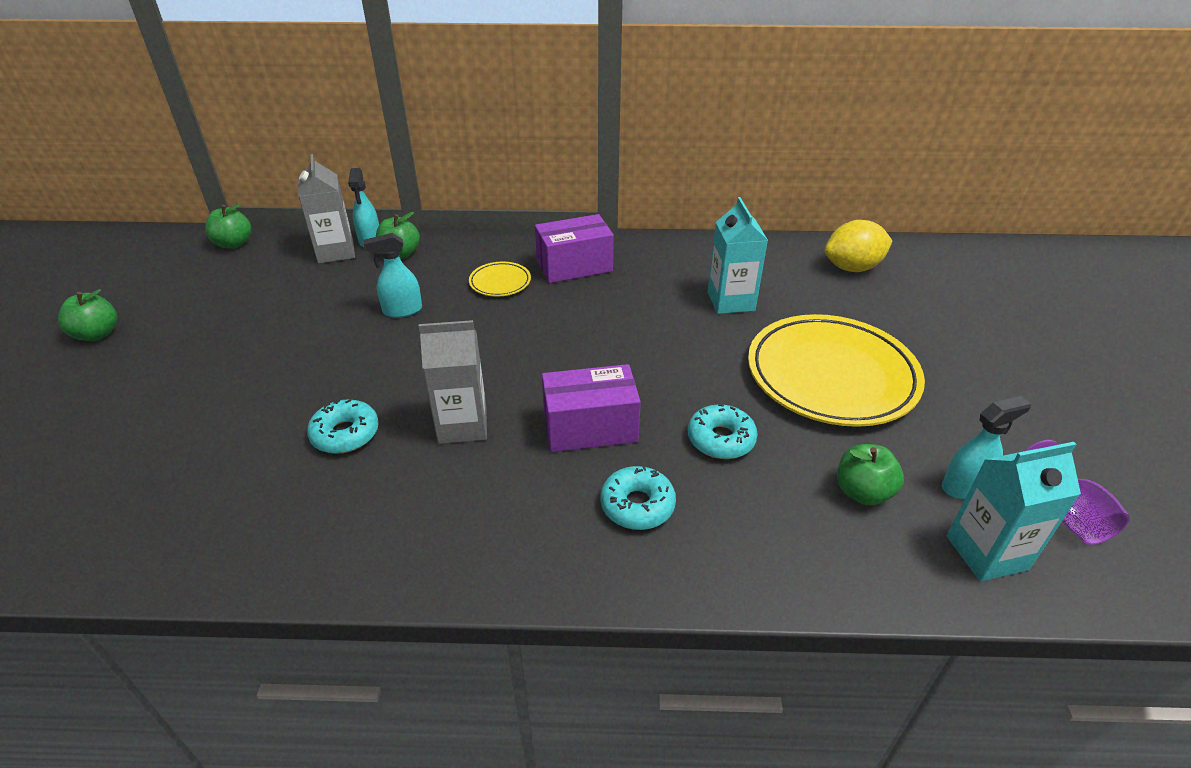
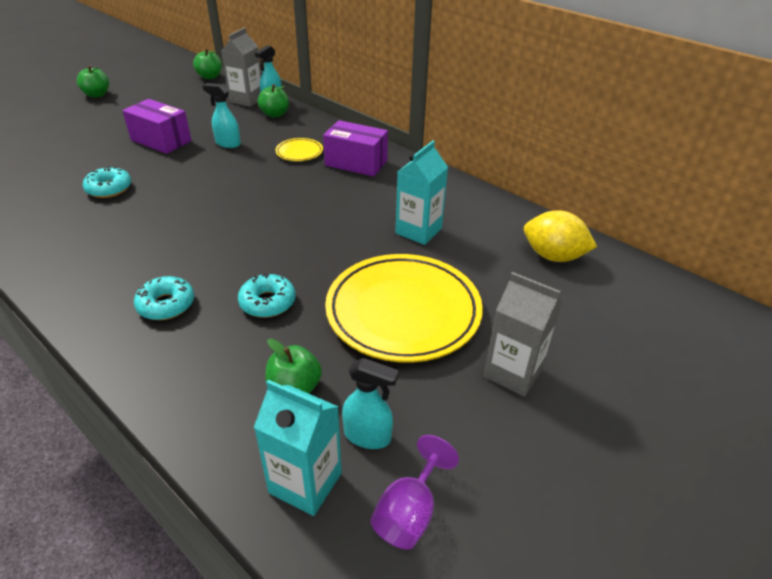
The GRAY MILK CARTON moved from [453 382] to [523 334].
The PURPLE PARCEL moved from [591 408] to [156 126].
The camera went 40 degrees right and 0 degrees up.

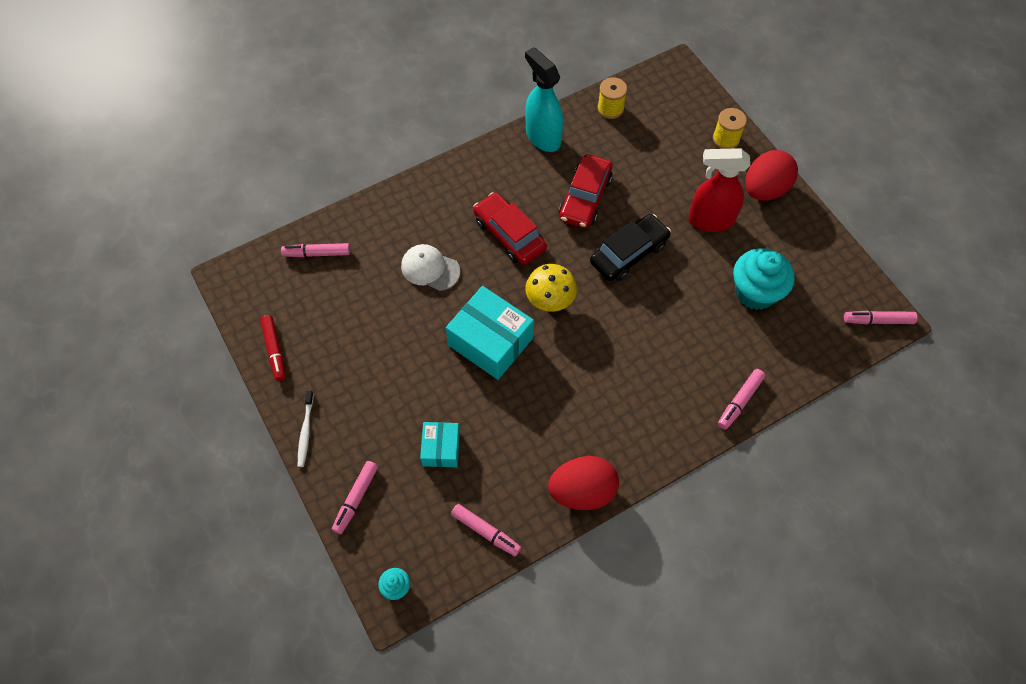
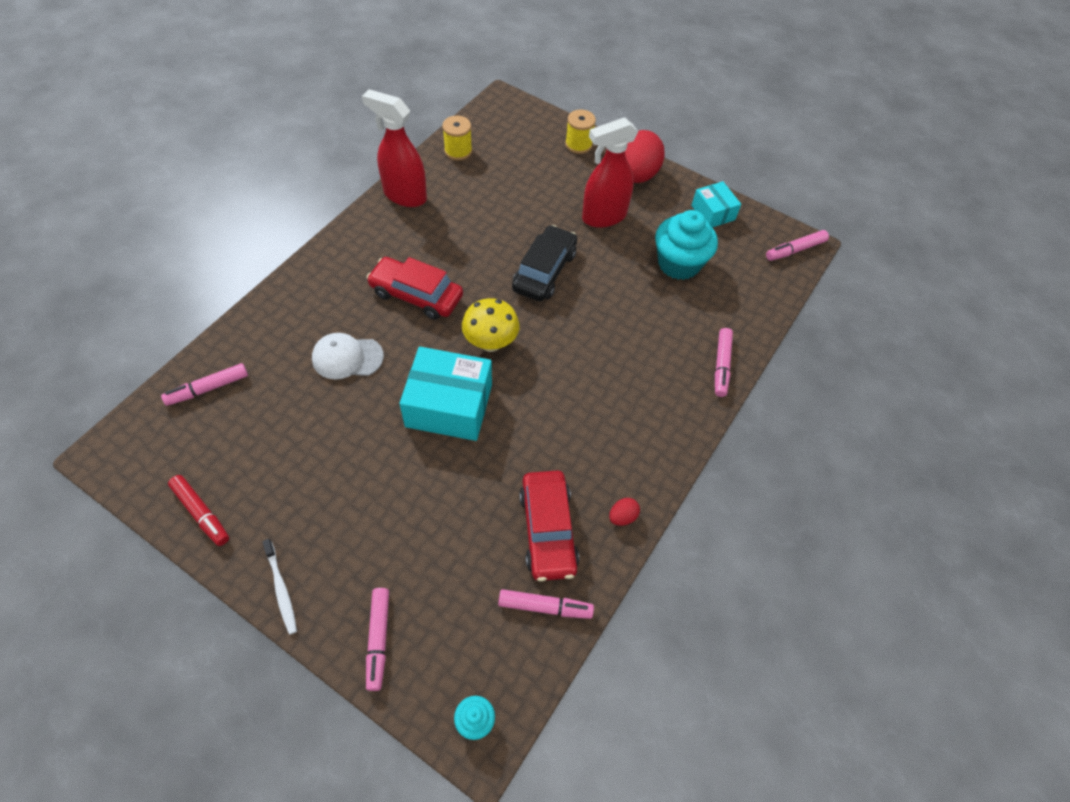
The TEAL SPRAYER at [544 99] became the RED SPRAYER at [394 148].
The RED TOY CAR moved from [586 191] to [549 525].
The TEAL PARCEL moved from [440 444] to [716 204].
The RED EGG SHAPE at [583 483] changed to 0.42 times the size.
The camera went 30 degrees left and 5 degrees down.

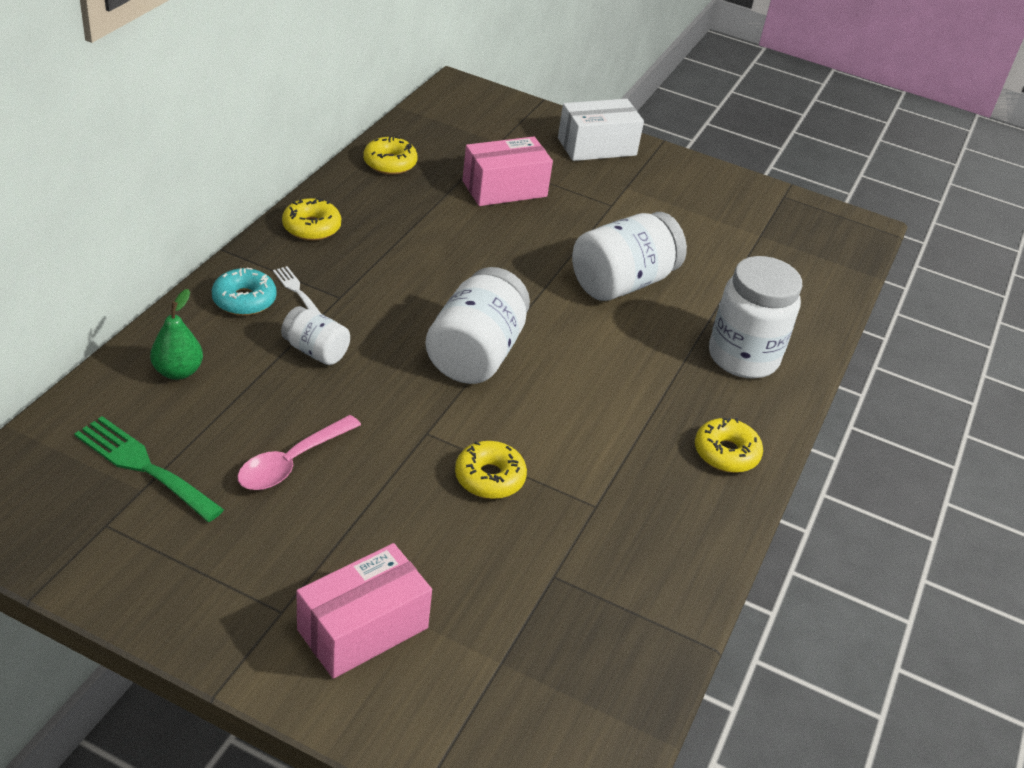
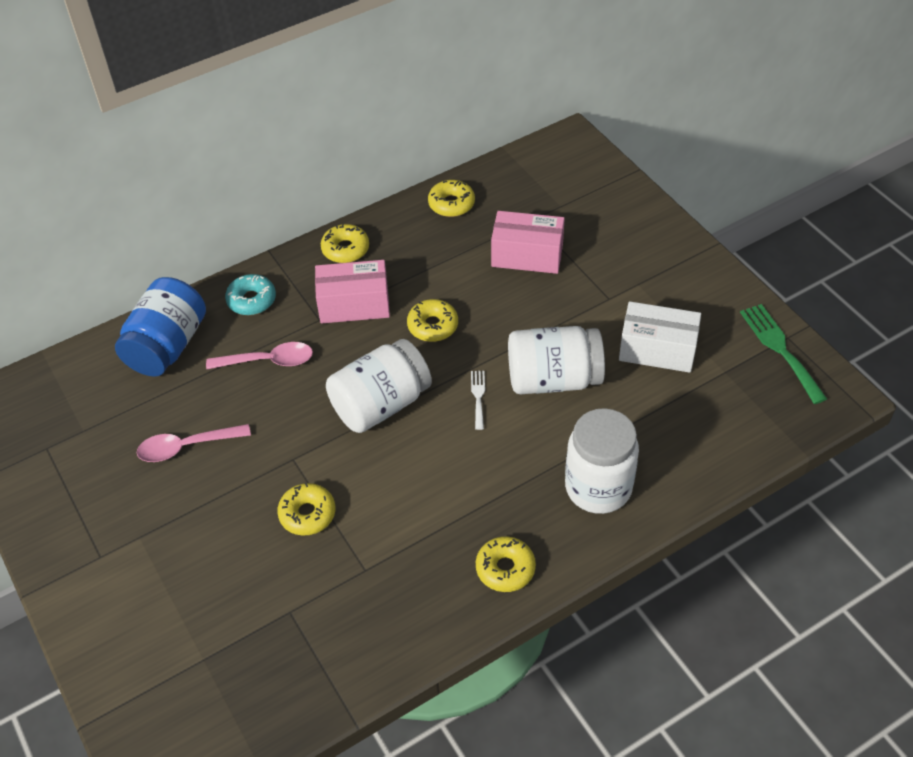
The SNOW-WHITE PARCEL moved from [601 130] to [660 337].
The SNOW-WHITE TABLE FORK moved from [297 290] to [478 400].
The GREEN PEAR at [176 334] was replaced by the ROYAL BLUE PRESERVE JAR at [160 327].
The SNOW-WHITE PRESERVE JAR at [315 335] was replaced by the ROSY TEASPOON at [259 355].
The GREEN TABLE FORK moved from [149 469] to [783 354].
The ROSY PARCEL moved from [364 611] to [352 291].
The GOLDEN GLAZED DONUT at [432 320] appeared.
The camera went 40 degrees right and 10 degrees up.

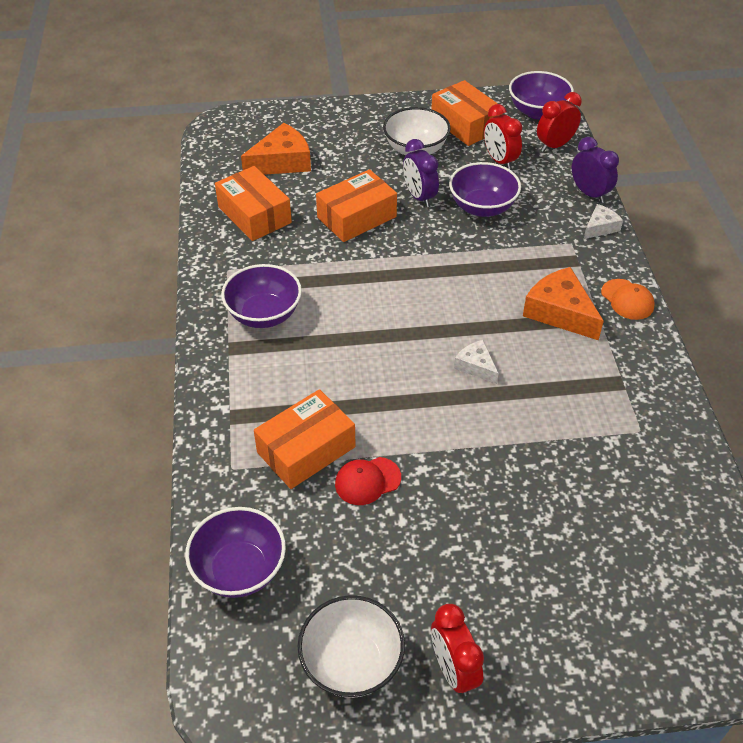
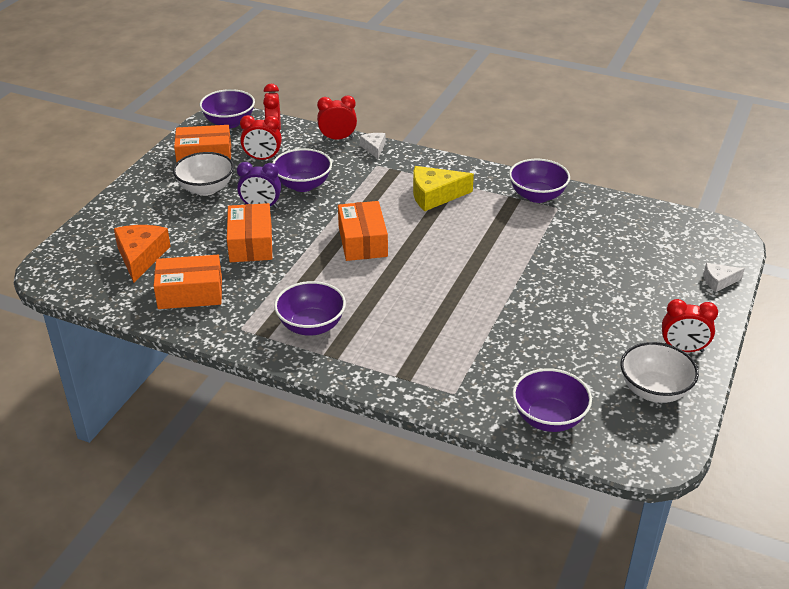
The PURPLE BEDSIDE CLOCK at [595 170] became the RED BEDSIDE CLOCK at [337 117].
The ORANGE CHEESE WEDGE at [563 303] became the GOLDEN CHEESE WEDGE at [443 188].
The ORANGE PEAKED CAP at [628 299] disappeared.
The SNOW-WHITE CHEESE WEDGE moved from [476 362] to [724 277].
The ORANGE PARCEL moved from [305 439] to [363 231].
The RED PEAKED CAP at [368 481] disappeared.
The PURPLE SERVING BOWL at [539 181] appeared.
The camera went 60 degrees left and 10 degrees down.

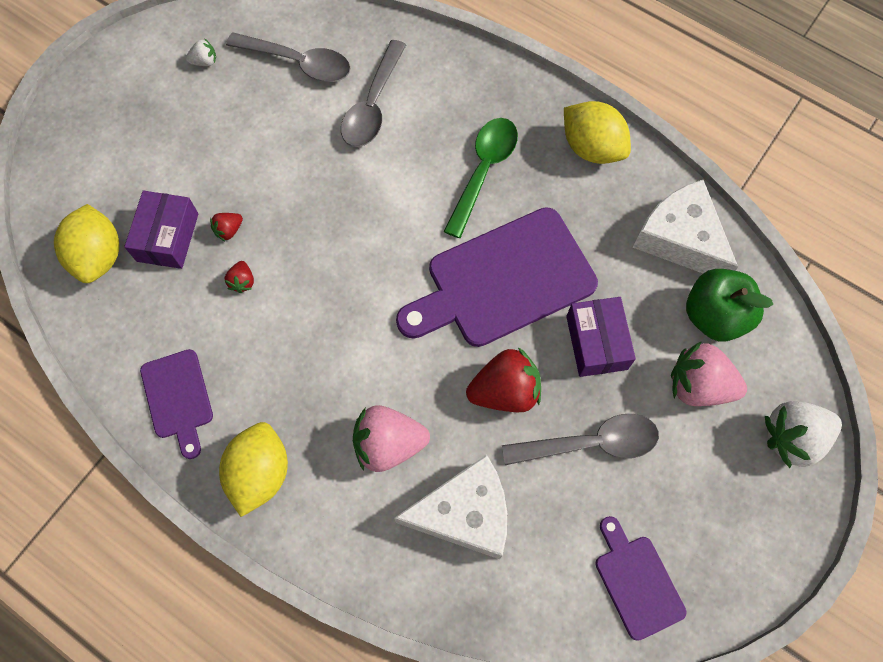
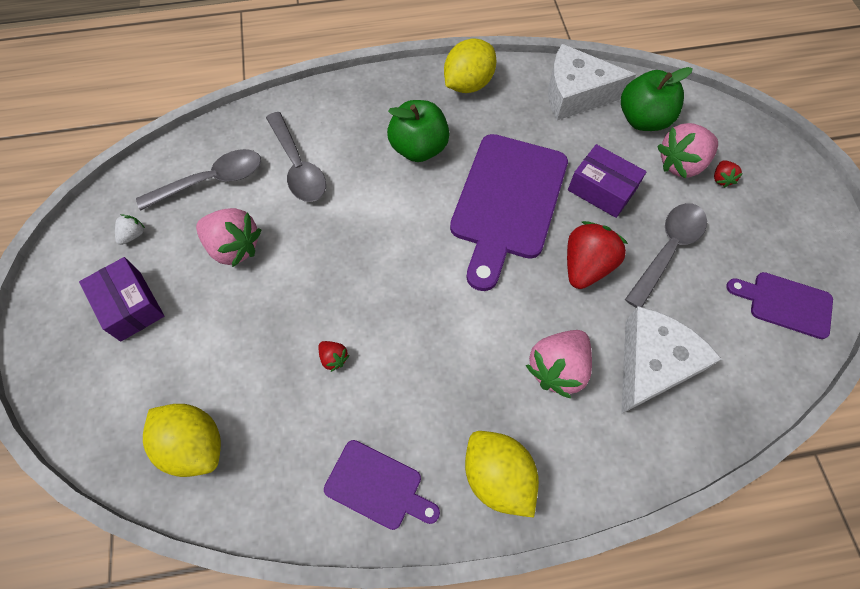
The GOLDEN TOY LEMON at [597 132] turned 45 degrees counterclockwise.
The GREEN TEASPOON at [480 178] was replaced by the GREEN APPLE FRUIT at [418 131].
The PURPLE PARCEL moved from [161 230] to [121 299].
The RED TOY STRAWBERRY moved from [226 227] to [728 174].
The SNOW-WHITE TOY STRAWBERRY at [803 434] disappeared.
The ROSY TOY STRAWBERRY at [228 237] appeared.
The camera went 45 degrees left and 5 degrees down.

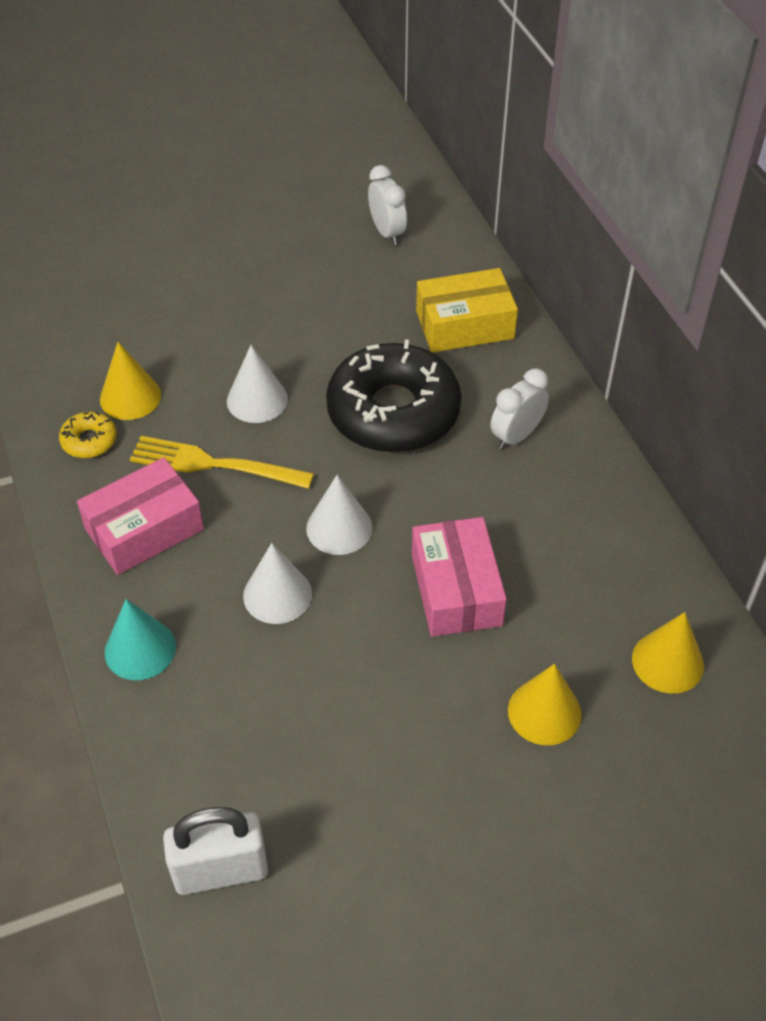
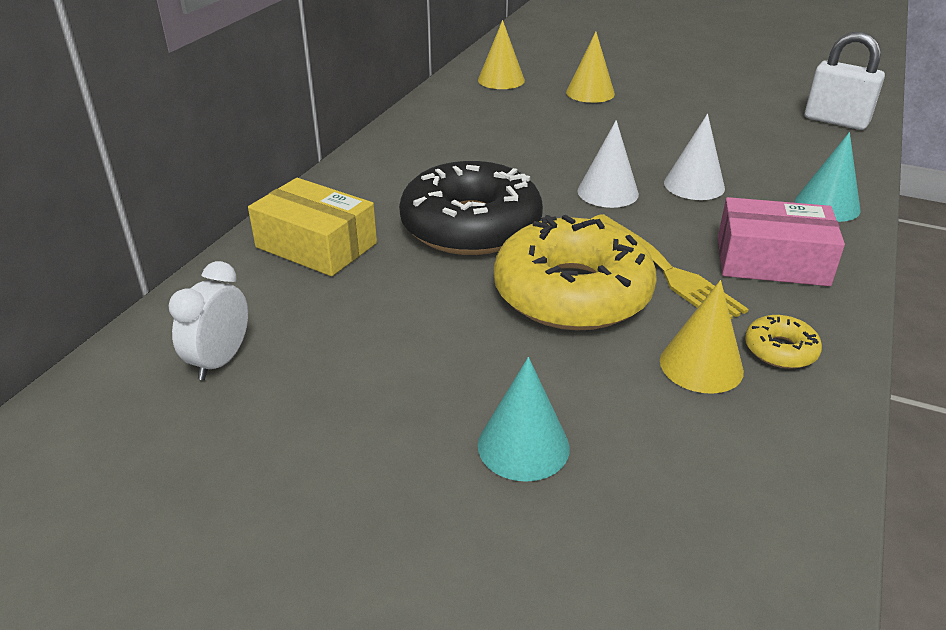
The SNOW-WHITE CONE at [257 384] was replaced by the GOLDEN GLAZED DONUT at [575 273].
The SNOW-WHITE BEDSIDE CLOCK at [520 408] disappeared.
The ROSY PARCEL at [459 577] disappeared.
The TEAL CONE at [524 419] appeared.
The camera went 135 degrees left and 15 degrees down.

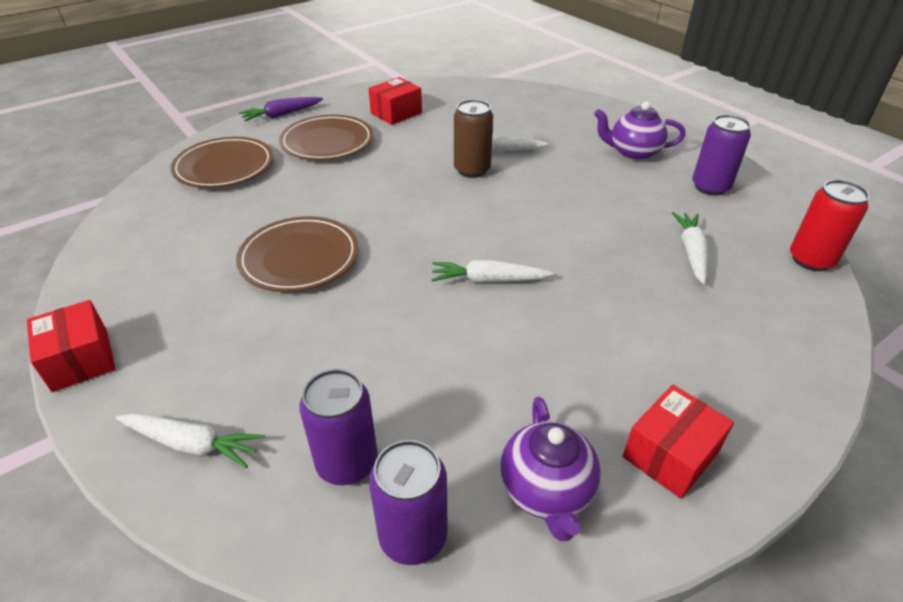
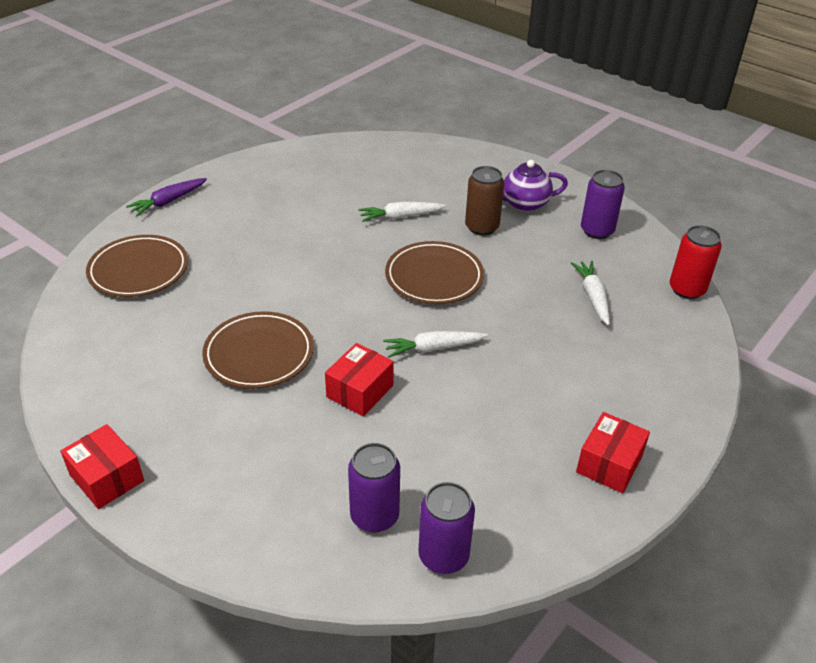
The RED PARCEL moved from [395 101] to [359 379].
The RUSSET TIN moved from [473 138] to [484 201].
The RUSSET DINNER PLATE moved from [326 137] to [434 272].
The PURPLE TEA POT at [550 469] disappeared.
The SNOW-WHITE CARROT at [190 440] disappeared.
The camera went 15 degrees left and 0 degrees up.

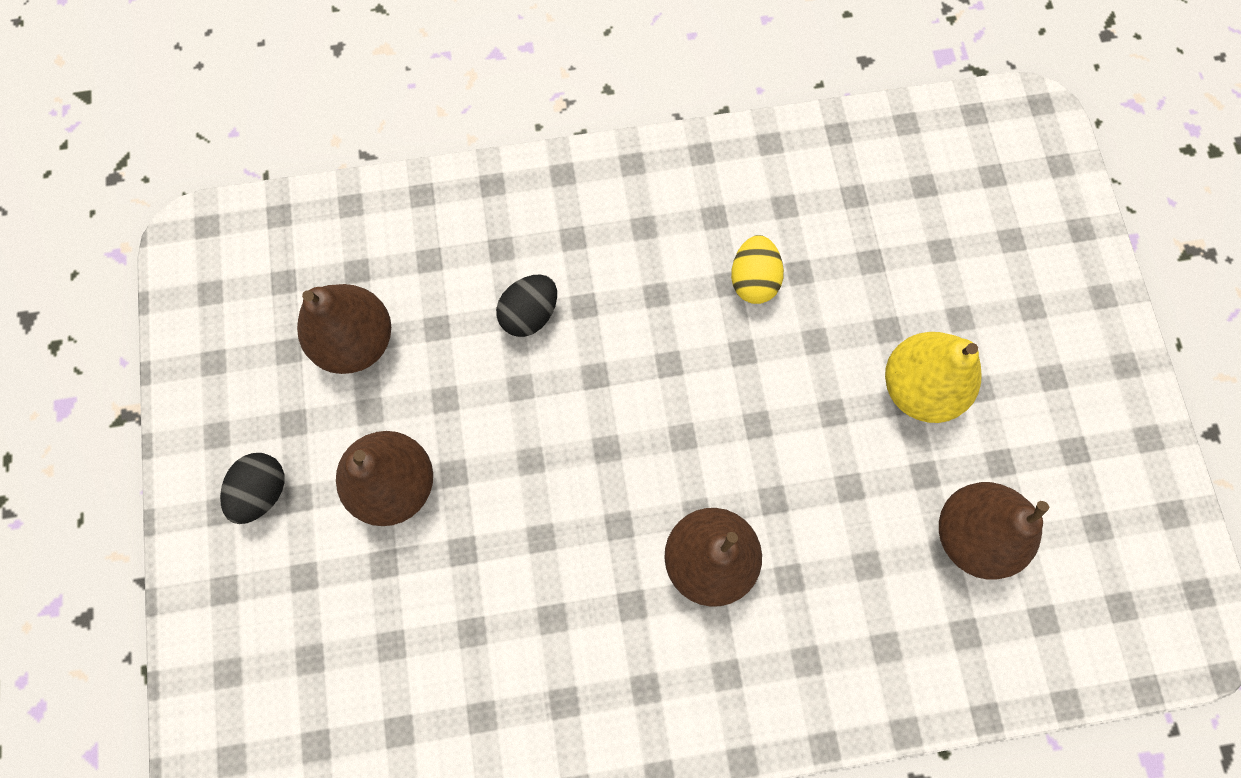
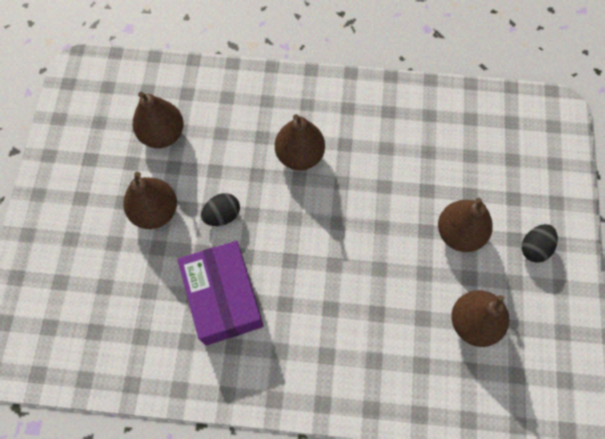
The GOLDEN EGG SHAPE at [757 269] was replaced by the PURPLE PARCEL at [221 293].
The EBONY EGG SHAPE moved from [526 306] to [220 209].
The GOLDEN PEAR at [933 377] became the RUSSET PEAR at [150 200].
The camera went 165 degrees left and 5 degrees down.

